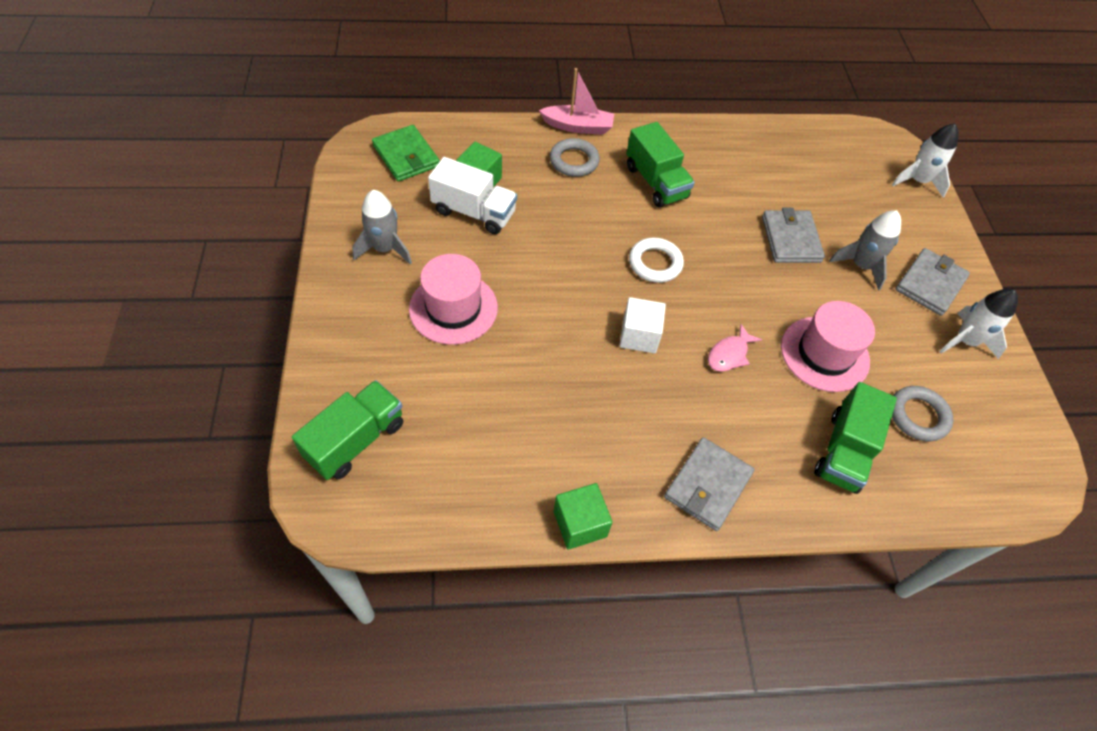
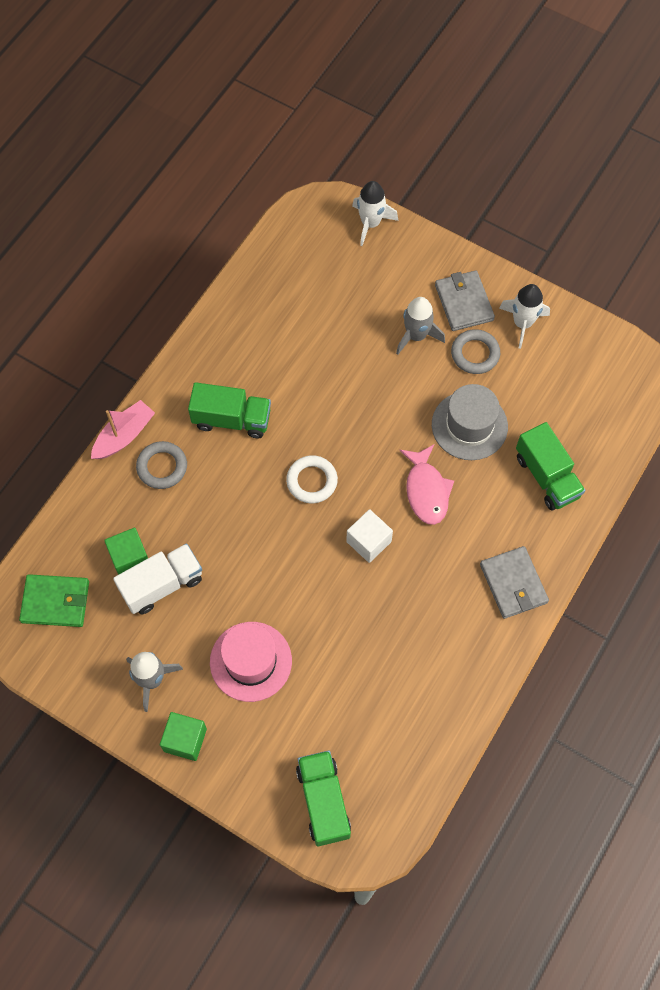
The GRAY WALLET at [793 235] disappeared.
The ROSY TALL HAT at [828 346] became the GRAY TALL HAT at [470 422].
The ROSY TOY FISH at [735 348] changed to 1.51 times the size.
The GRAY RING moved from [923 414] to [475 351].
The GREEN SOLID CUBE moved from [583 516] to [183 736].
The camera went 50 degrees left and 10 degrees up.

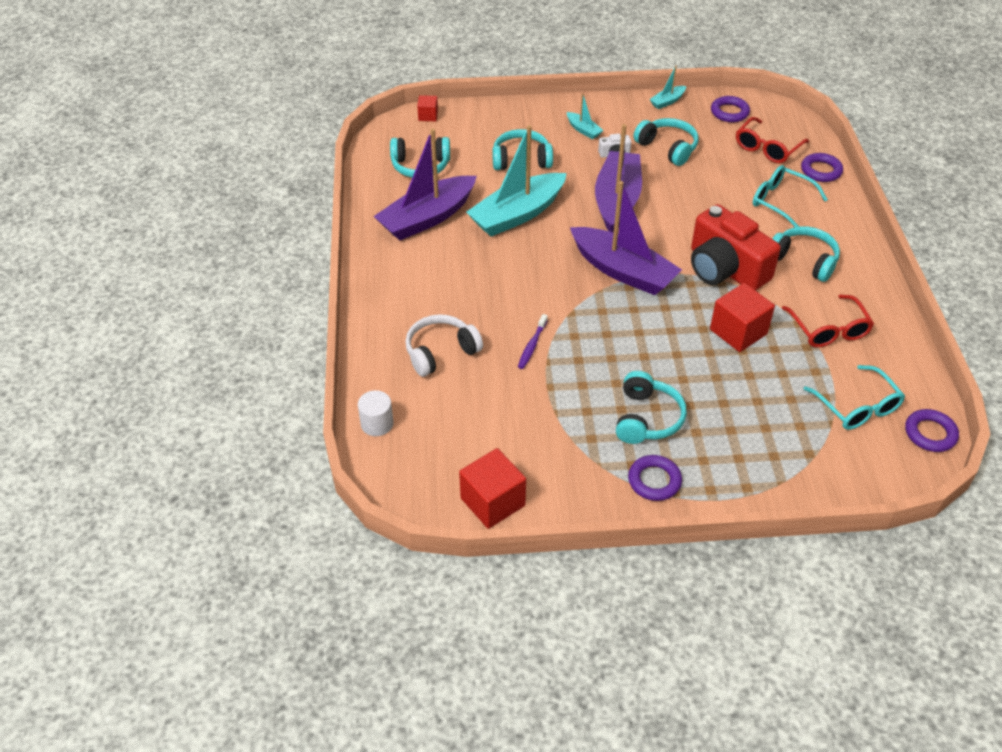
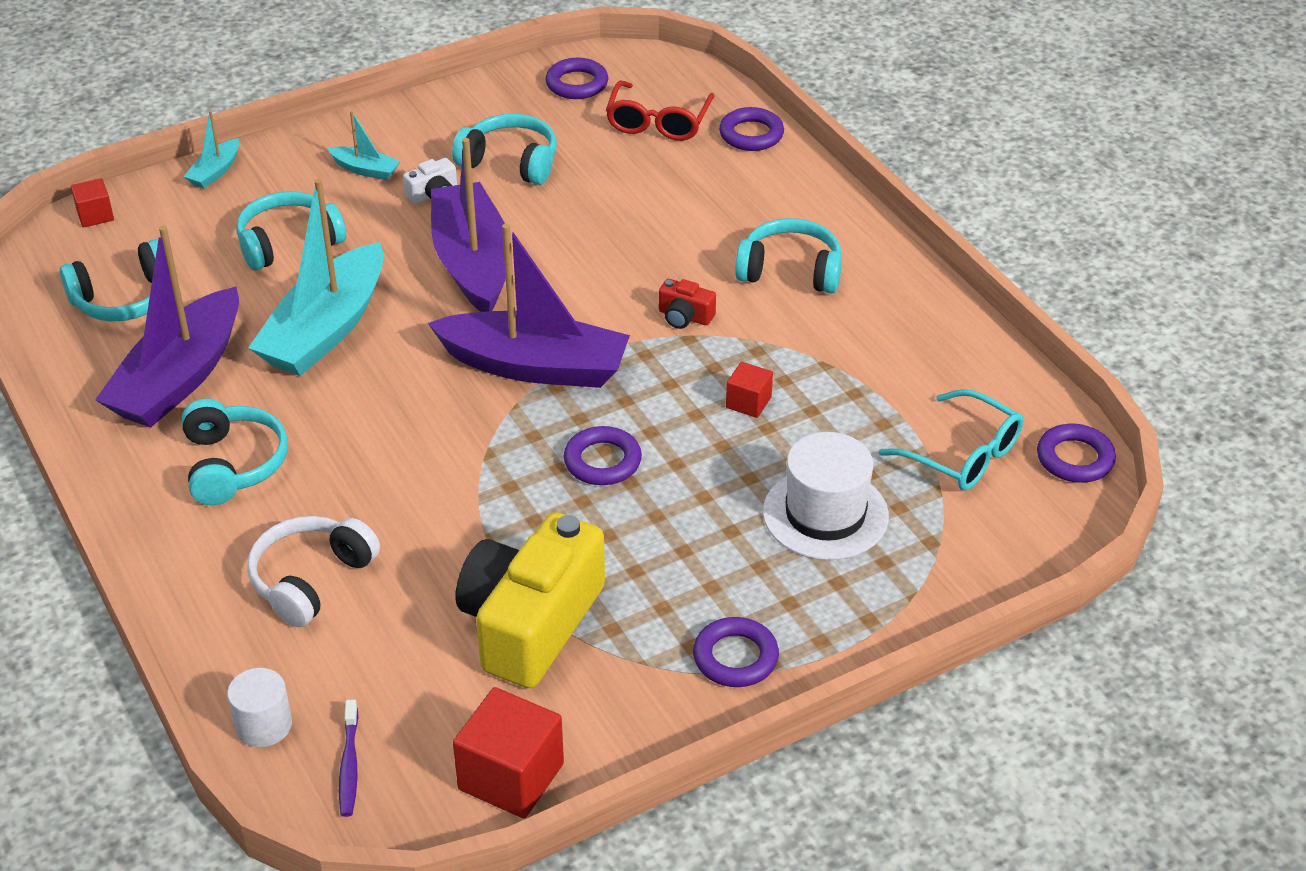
The TEAL BOAT moved from [667 87] to [211 149].
The TEAL SPECTACLES at [790 196] disappeared.
The RED CAMERA at [736 247] changed to 0.41 times the size.
The RED SOLID CUBE at [742 317] changed to 0.54 times the size.
The RED SPECTACLES at [828 321] disappeared.
The PURPLE DENTAL BRUSH moved from [533 341] to [348 758].
The TEAL HEADSET moved from [651 407] to [235 451].
The PURPLE RING at [603 455] appeared.
The SNOW-WHITE TALL HAT at [826 496] appeared.
The GOLDEN CAMERA at [530 600] appeared.
The camera went 25 degrees left and 5 degrees down.

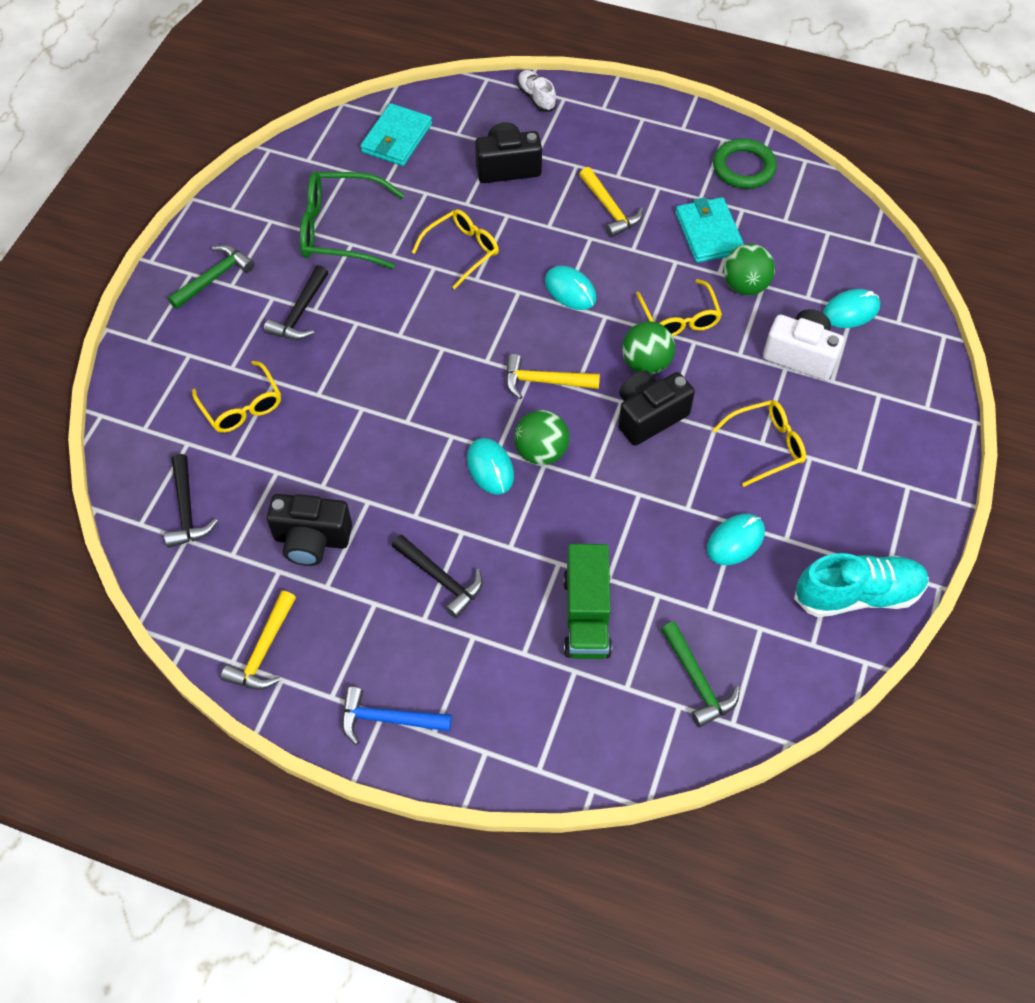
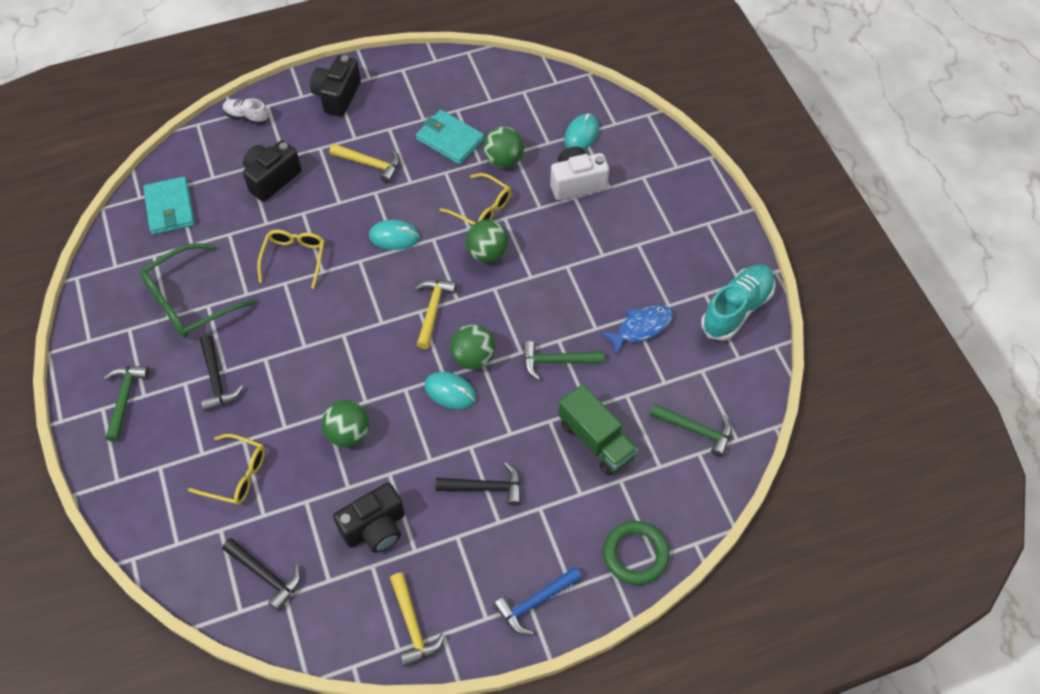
The GREEN RING moved from [745 164] to [636 553].
The GOLDEN CLAW HAMMER at [553 376] turned 135 degrees clockwise.
The EBONY CAMERA moved from [656 408] to [335 86].
The GOLDEN SPECTACLES at [759 443] disappeared.
The TEAL PC MOUSE at [736 539] was replaced by the ROYAL BLUE TOY FISH at [636 330].
The GREEN CLAW HAMMER at [563 360] appeared.
The GREEN BALL at [345 423] appeared.
The camera went 40 degrees left and 0 degrees up.

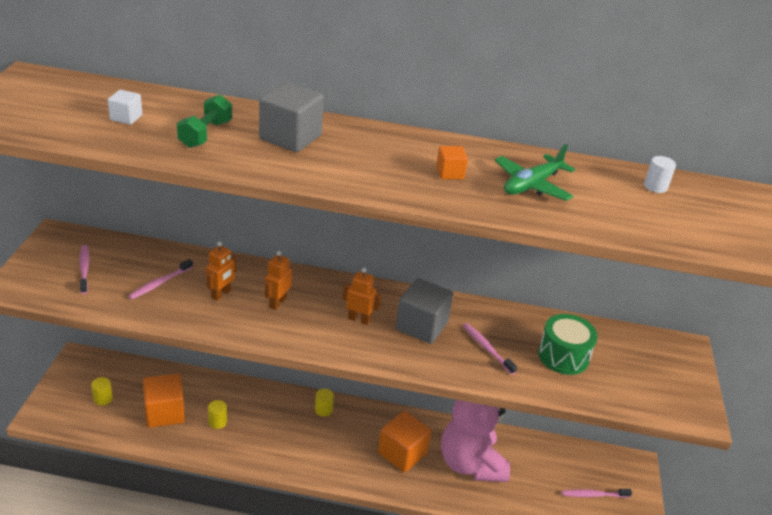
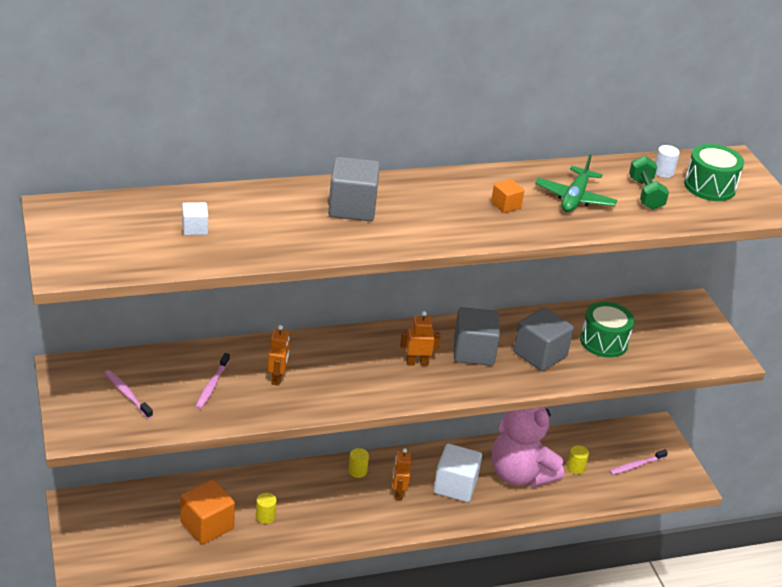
The GREEN FREE WEIGHT moved from [204 121] to [649 183].
The ORANGE ROBOT moved from [278 280] to [402 474].
The ROSY DENTAL BRUSH at [490 349] was replaced by the GRAY SOLID CUBE at [543 339].
The GOLDEN CYLINDER moved from [102 391] to [578 459].
The ORANGE SOLID CUBE at [404 441] became the SNOW-WHITE SOLID CUBE at [458 473].
The GREEN DRUM at [714 172] appeared.
The camera went 25 degrees left and 0 degrees up.

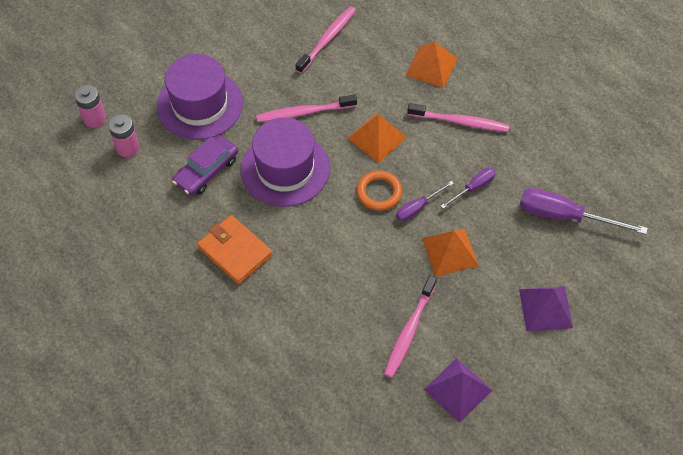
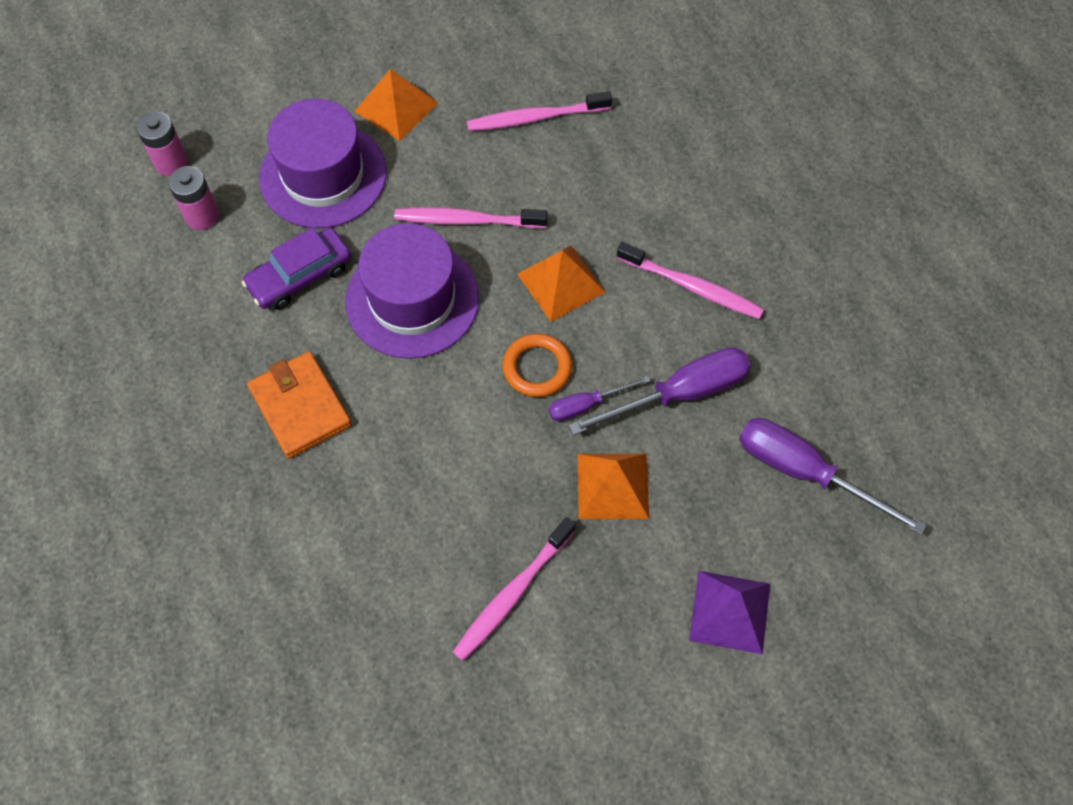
The ROSY DENTAL BRUSH at [325 40] turned 150 degrees counterclockwise.
The ORANGE SOLID PYRAMID moved from [432 64] to [396 105].
The PURPLE HAND SCREWDRIVER at [468 188] changed to 1.80 times the size.
The PURPLE SOLID PYRAMID at [458 390] disappeared.
The camera went 15 degrees right and 5 degrees up.

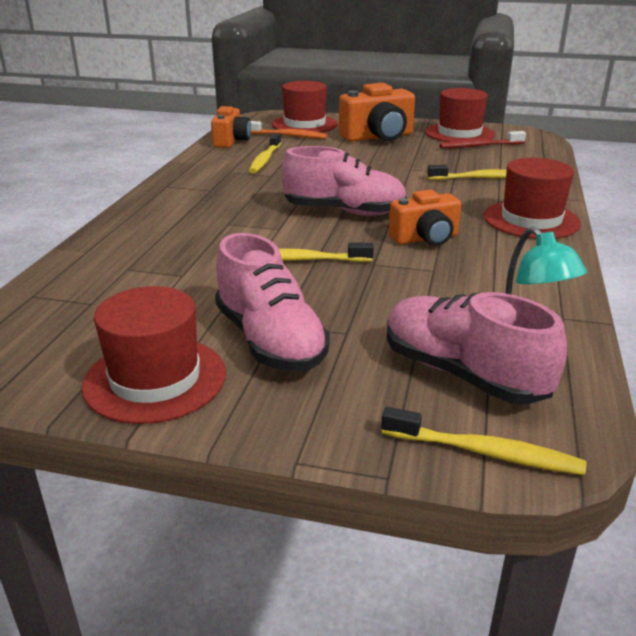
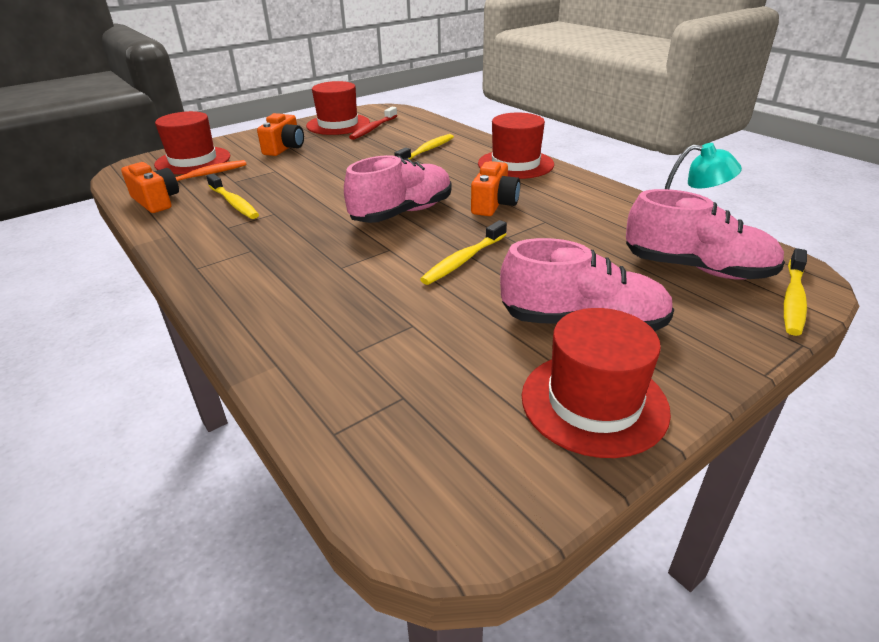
The ORANGE CAMERA at [377 112] changed to 0.65 times the size.
The ROSY SNEAKER at [477 348] turned 150 degrees counterclockwise.
The GOLDEN DENTAL BRUSH at [484 441] turned 150 degrees clockwise.
The camera went 50 degrees left and 5 degrees up.

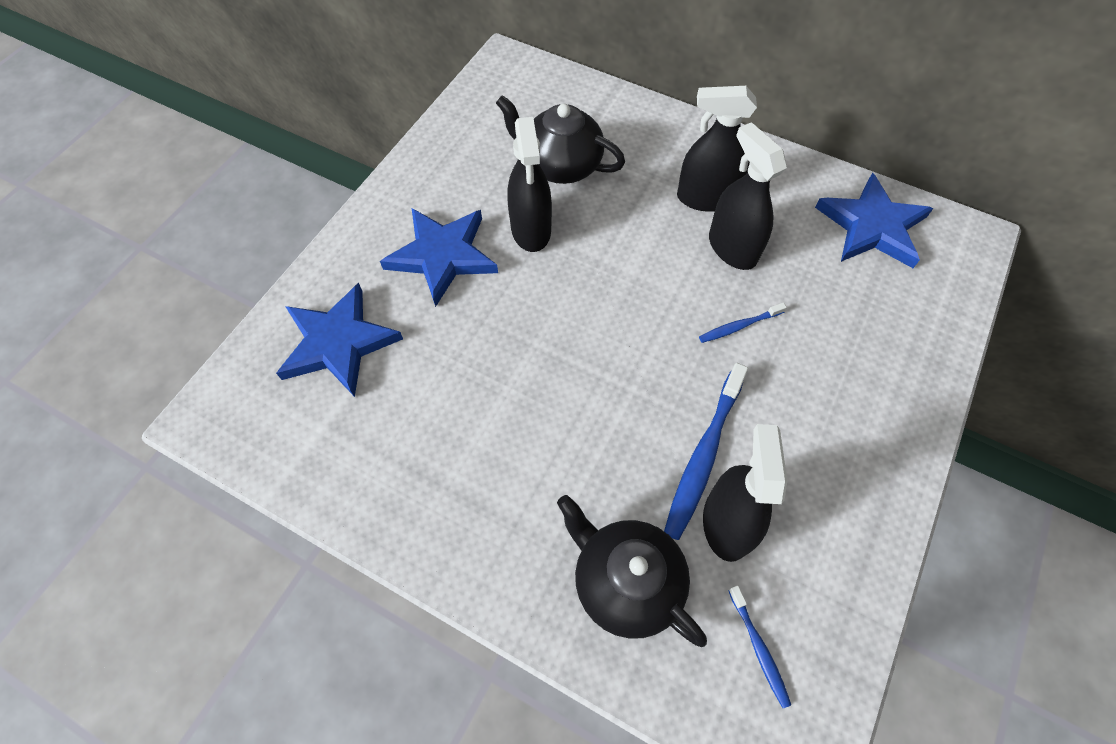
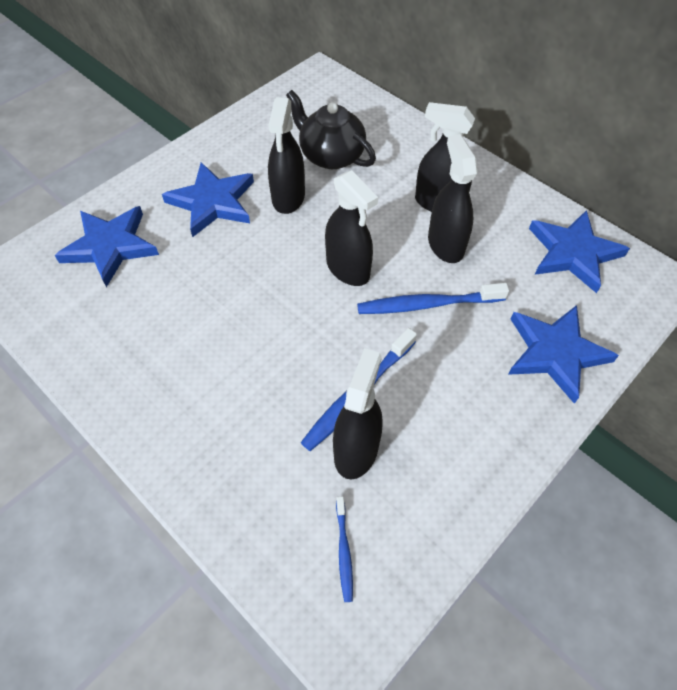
The ROYAL BLUE DENTAL BRUSH at [743 322] changed to 1.87 times the size.
The EBONY TEA POT at [632 571] disappeared.
The EBONY SPRAYER at [351 228] appeared.
The ROYAL BLUE FIVE-POINTED STAR at [563 354] appeared.
The camera went 15 degrees right and 5 degrees down.

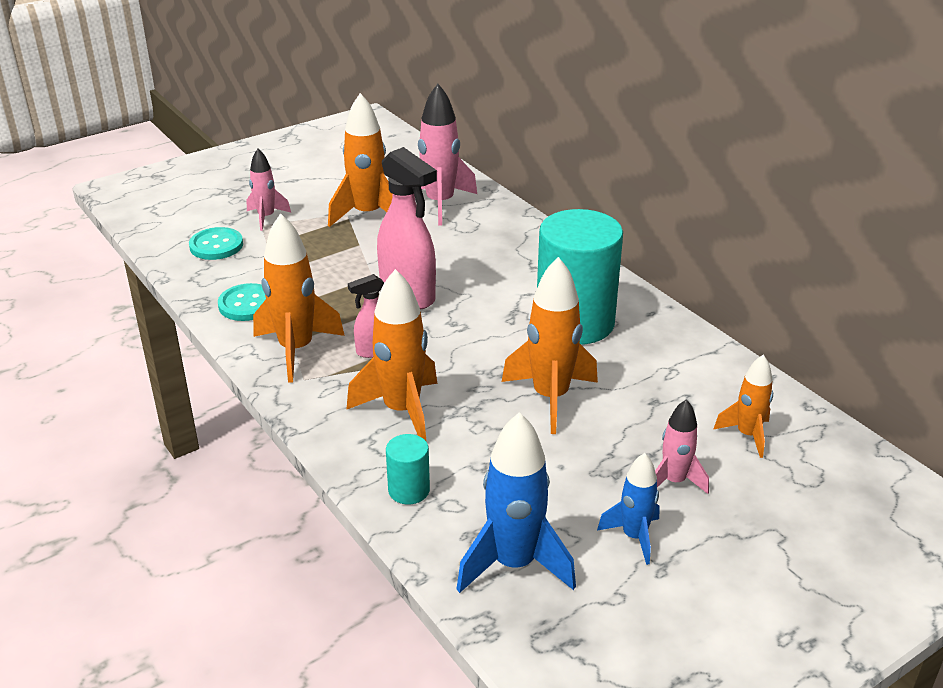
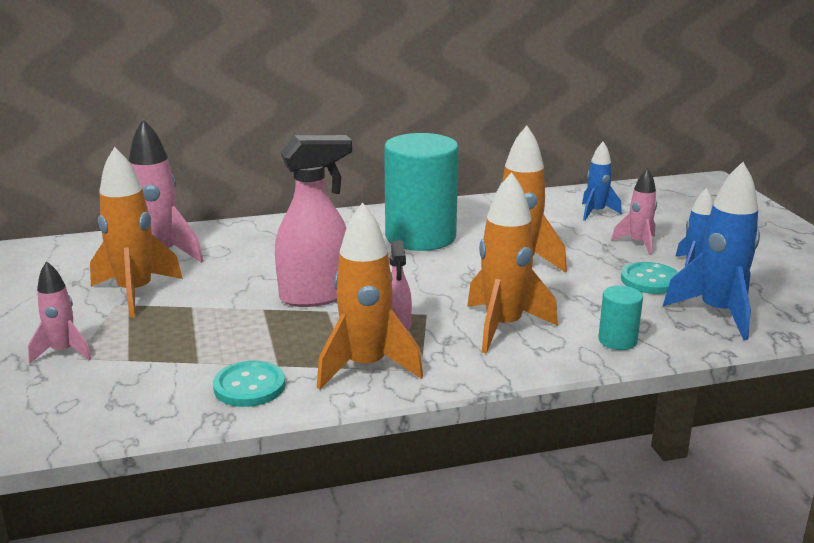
The TEAL SHIRT BUTTON moved from [216 243] to [649 278].
The ORANGE SPACESHIP at [743 406] became the ROYAL BLUE SPACESHIP at [602 181].
The camera went 70 degrees left and 10 degrees down.

